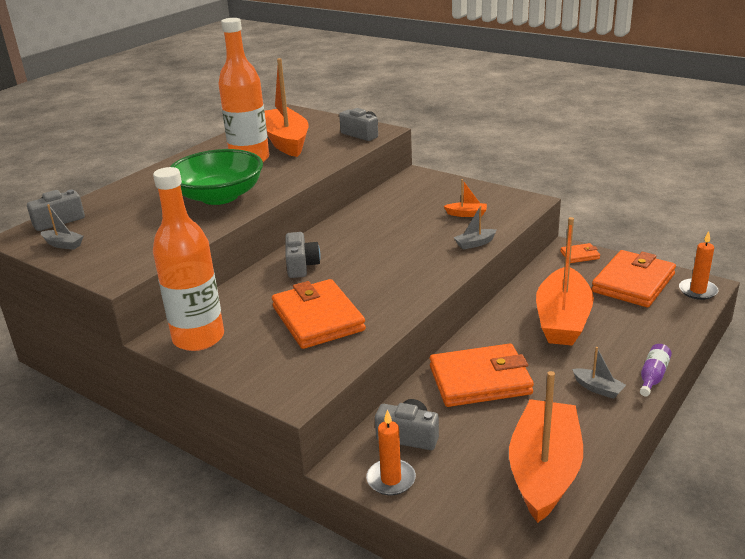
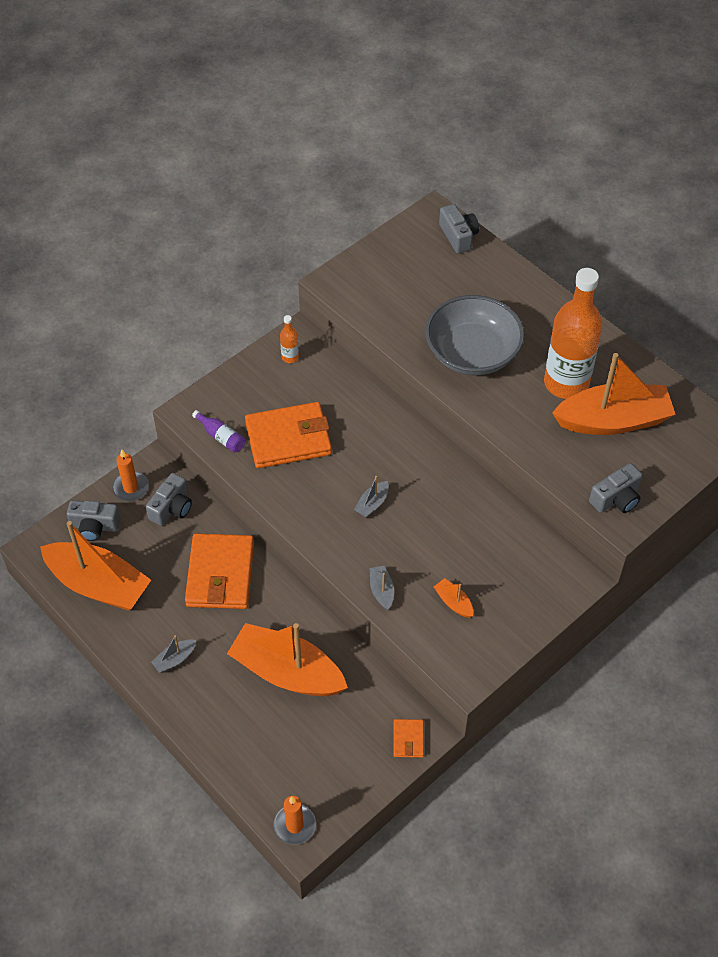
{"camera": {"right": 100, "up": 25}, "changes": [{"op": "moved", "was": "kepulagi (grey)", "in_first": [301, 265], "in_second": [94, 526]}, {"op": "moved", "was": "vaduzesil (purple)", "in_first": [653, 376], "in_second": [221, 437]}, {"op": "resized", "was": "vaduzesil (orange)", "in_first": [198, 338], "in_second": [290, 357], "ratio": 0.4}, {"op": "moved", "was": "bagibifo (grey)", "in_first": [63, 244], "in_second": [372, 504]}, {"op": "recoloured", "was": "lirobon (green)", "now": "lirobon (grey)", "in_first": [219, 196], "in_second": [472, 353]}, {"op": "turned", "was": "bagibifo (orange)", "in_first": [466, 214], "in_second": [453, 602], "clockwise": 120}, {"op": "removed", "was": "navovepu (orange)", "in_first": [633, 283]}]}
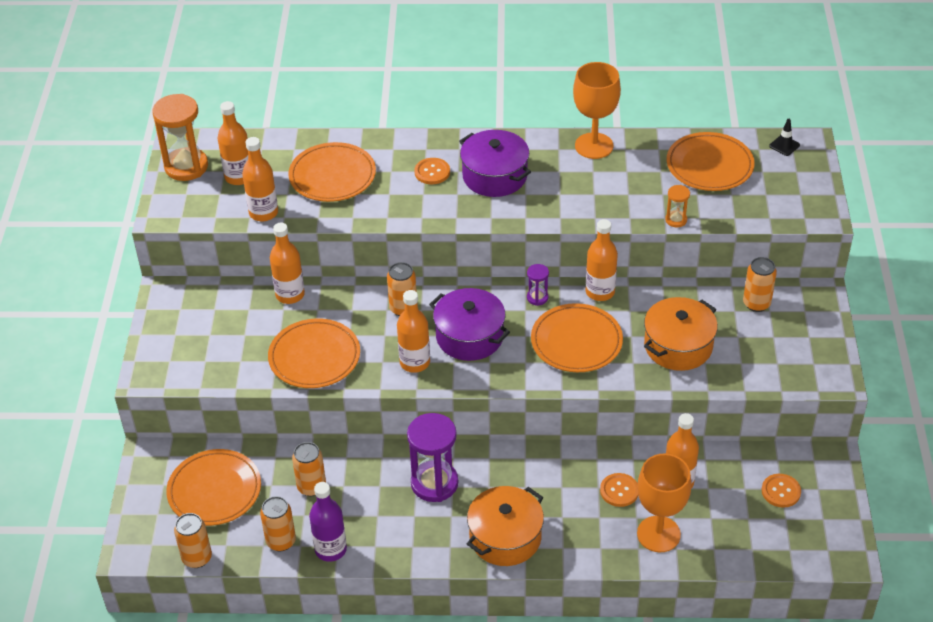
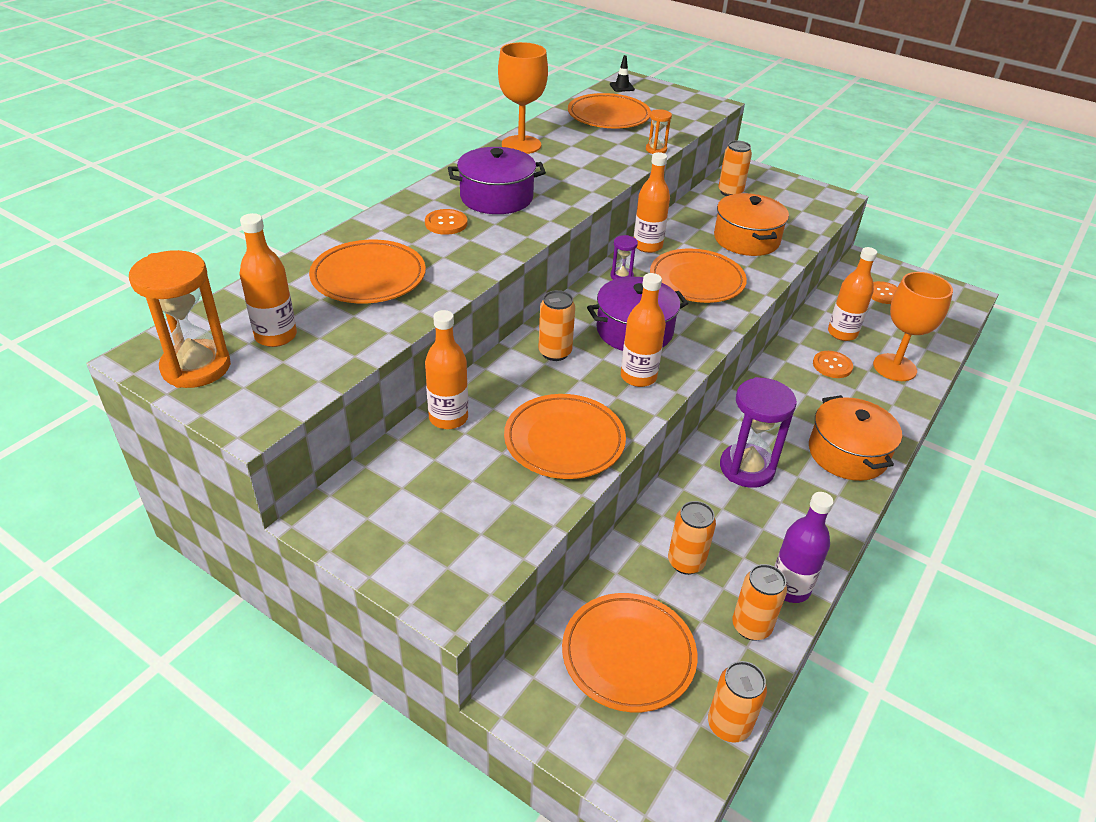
{"camera": {"right": -60, "up": -5}, "changes": [{"op": "removed", "was": "vaduzesil (orange)", "in_first": [263, 213]}]}
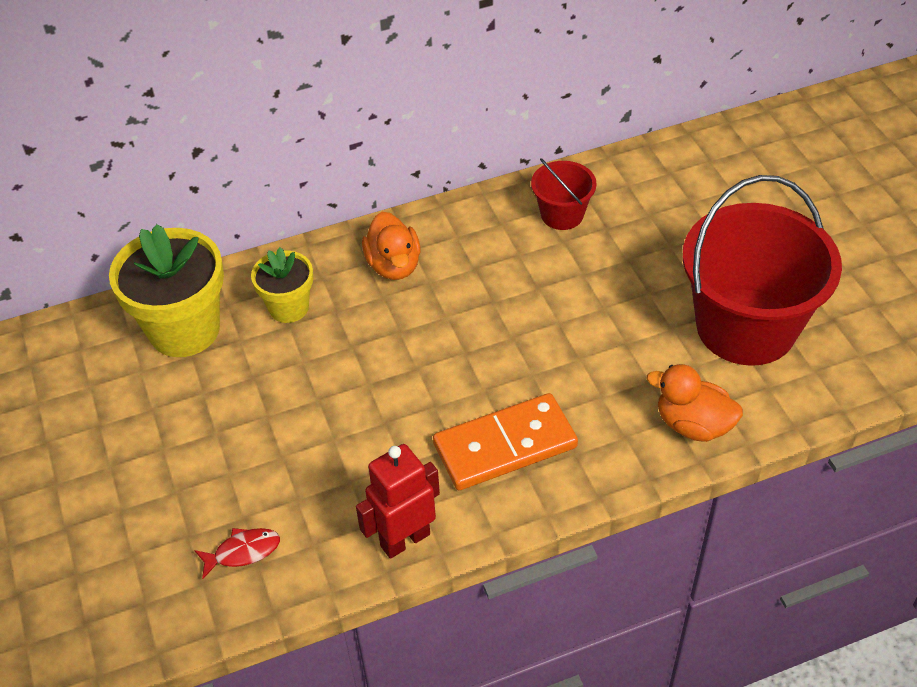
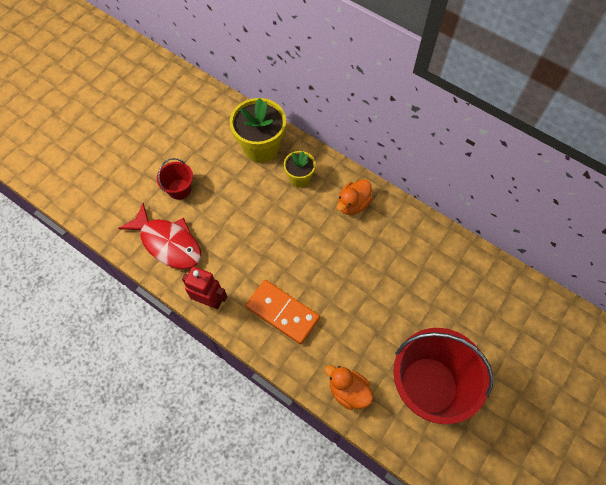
{"camera": {"right": 55, "up": 15}, "changes": [{"op": "resized", "was": "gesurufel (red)", "in_first": [243, 552], "in_second": [168, 243], "ratio": 2.3}, {"op": "moved", "was": "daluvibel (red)", "in_first": [562, 214], "in_second": [179, 189]}, {"op": "turned", "was": "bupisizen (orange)", "in_first": [693, 424], "in_second": [348, 391], "clockwise": -45}]}
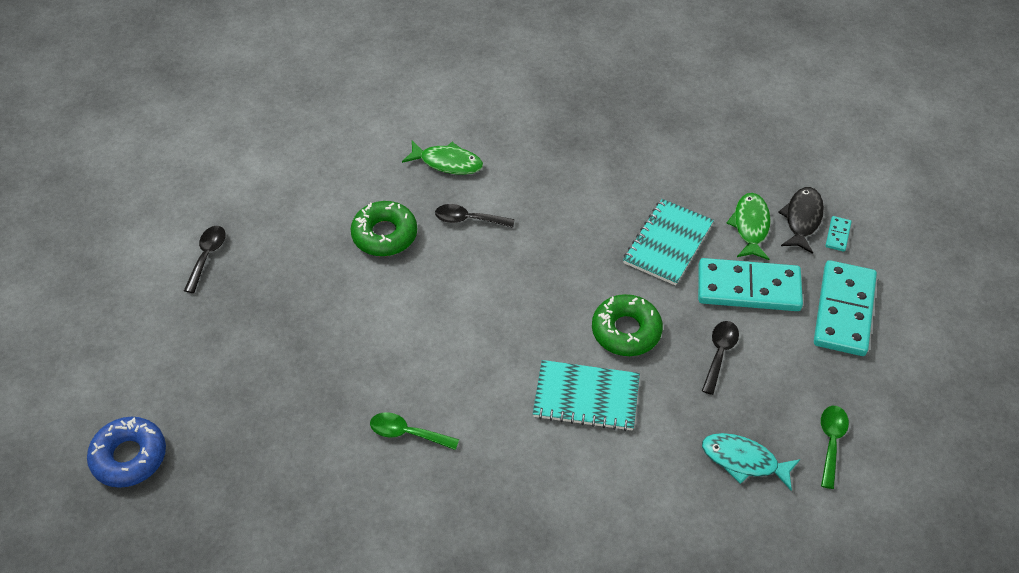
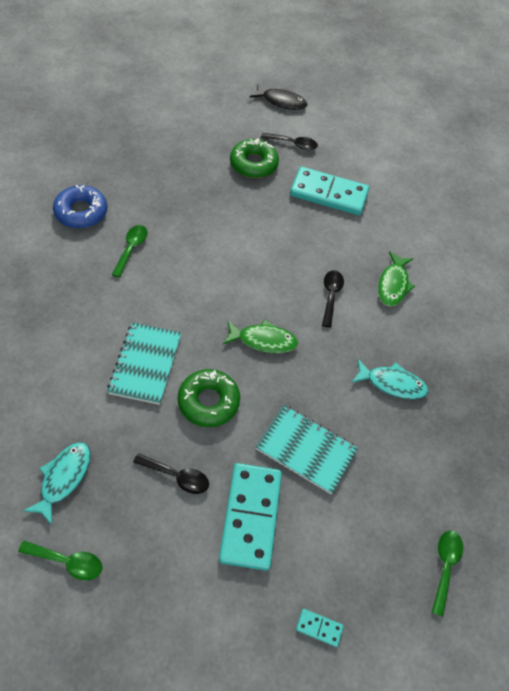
{"camera": {"right": 85, "up": 5}, "changes": [{"op": "moved", "was": "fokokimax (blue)", "in_first": [129, 457], "in_second": [81, 212]}, {"op": "moved", "was": "gesurufel (green)", "in_first": [750, 226], "in_second": [263, 340]}, {"op": "moved", "was": "fokokimax (green)", "in_first": [384, 234], "in_second": [253, 164]}, {"op": "moved", "was": "gesurufel (black)", "in_first": [802, 219], "in_second": [281, 101]}, {"op": "moved", "was": "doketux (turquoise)", "in_first": [844, 311], "in_second": [328, 194]}, {"op": "added", "now": "gesurufel (turquoise)", "in_second": [392, 383]}, {"op": "added", "now": "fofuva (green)", "in_second": [445, 566]}]}
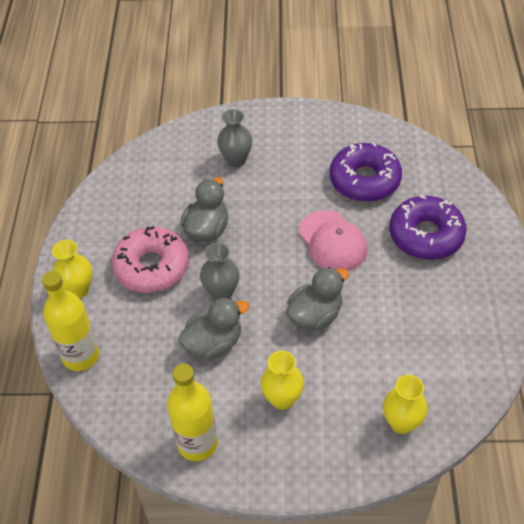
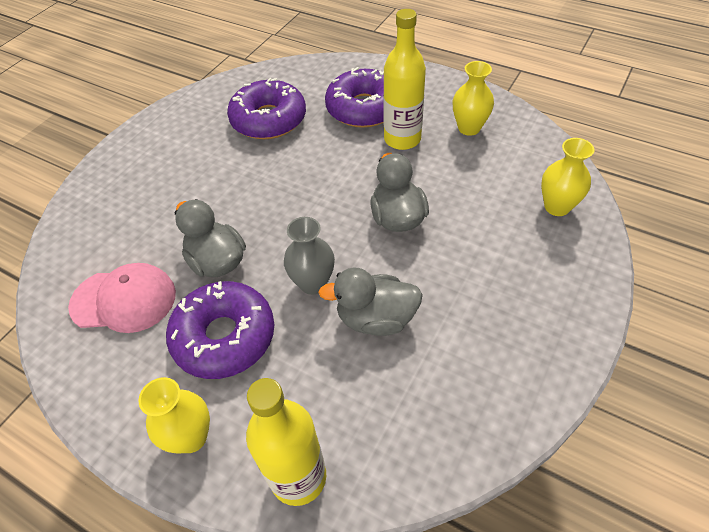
{"camera": {"right": -60, "up": 0}, "changes": [{"op": "moved", "was": "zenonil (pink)", "in_first": [332, 241], "in_second": [124, 300]}, {"op": "recoloured", "was": "fokokimax (pink)", "now": "fokokimax (purple)", "in_first": [152, 267], "in_second": [224, 337]}, {"op": "turned", "was": "bupisizen (grey)", "in_first": [213, 344], "in_second": [376, 319], "clockwise": -90}, {"op": "moved", "was": "vaduzesil (yellow)", "in_first": [197, 443], "in_second": [402, 139]}, {"op": "moved", "was": "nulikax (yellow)", "in_first": [282, 399], "in_second": [469, 128]}, {"op": "removed", "was": "nulikax (grey)", "in_first": [236, 160]}]}
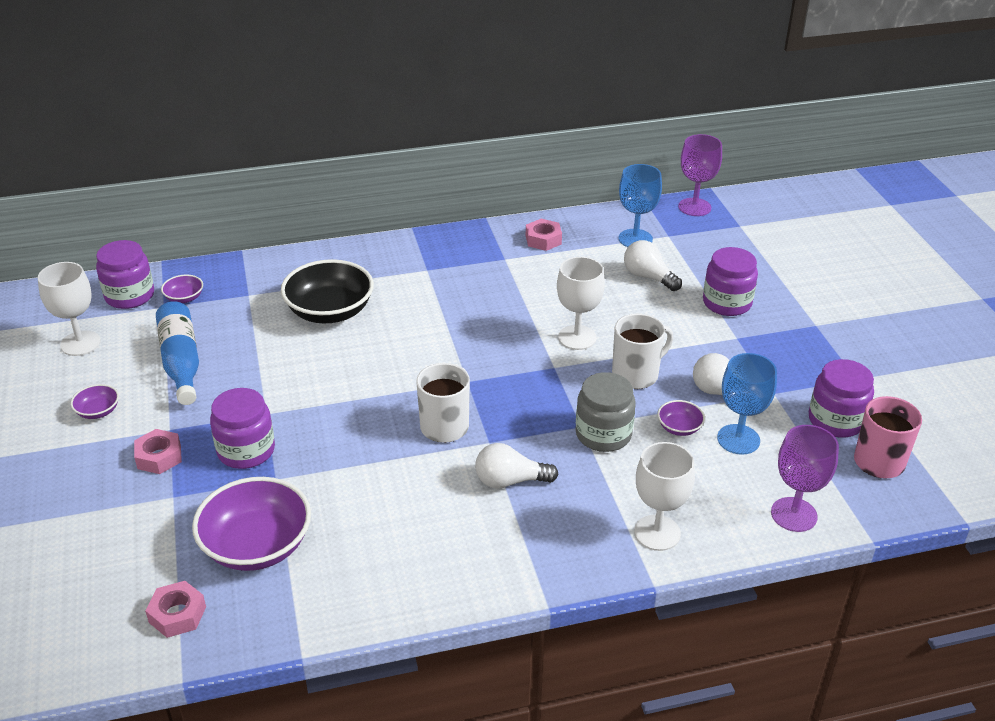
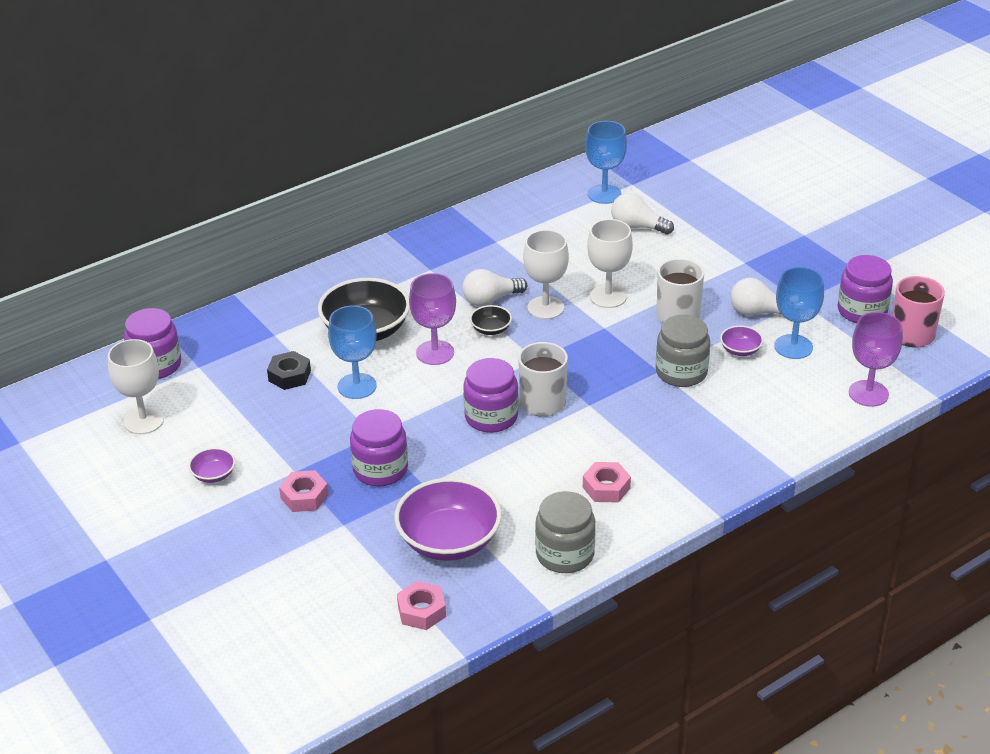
{"camera": {"right": -20, "up": 0}, "changes": [{"op": "added", "now": "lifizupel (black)", "in_second": [289, 375]}, {"op": "added", "now": "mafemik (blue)", "in_second": [357, 386]}, {"op": "moved", "was": "mafemik (purple)", "in_first": [694, 207], "in_second": [435, 353]}, {"op": "moved", "was": "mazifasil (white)", "in_first": [510, 481], "in_second": [490, 300]}, {"op": "moved", "was": "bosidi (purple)", "in_first": [727, 303], "in_second": [491, 417]}, {"op": "added", "now": "lirobon (black)", "in_second": [491, 329]}, {"op": "moved", "was": "mafemik (white)", "in_first": [657, 533], "in_second": [545, 308]}, {"op": "added", "now": "bosidi (grey)", "in_second": [565, 554]}, {"op": "moved", "was": "lifizupel (pink)", "in_first": [543, 240], "in_second": [606, 487]}, {"op": "removed", "was": "vaduzesil (blue)", "in_first": [181, 362]}, {"op": "removed", "was": "lirobon (purple)", "in_first": [184, 298]}]}
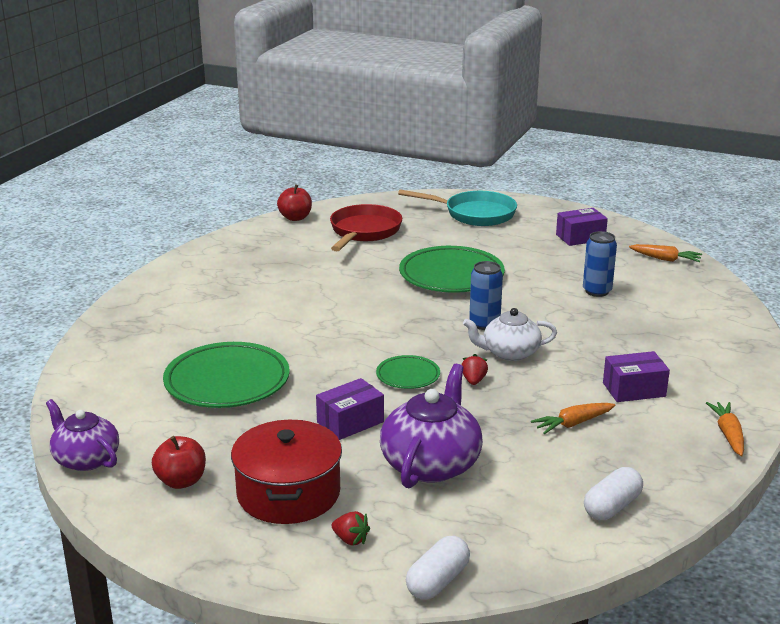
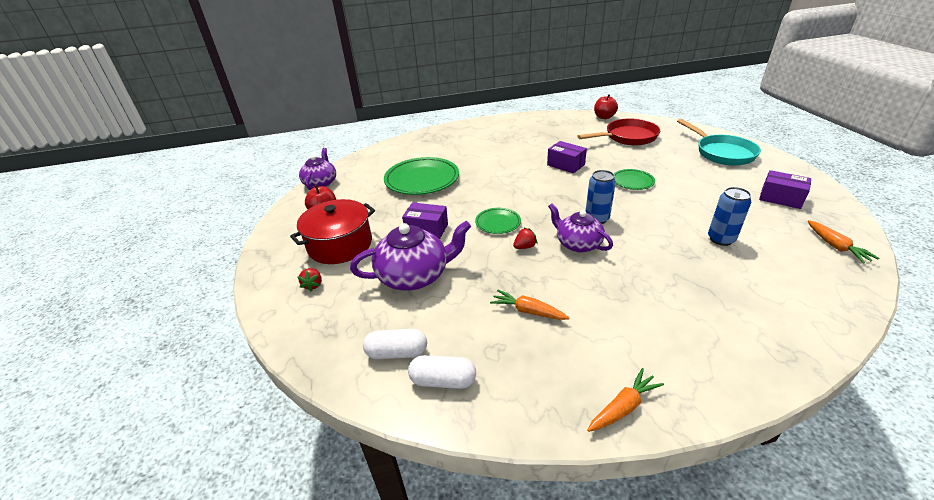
{"camera": {"right": 55, "up": 10}, "changes": [{"op": "moved", "was": "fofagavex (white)", "in_first": [437, 581], "in_second": [397, 353]}, {"op": "moved", "was": "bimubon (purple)", "in_first": [634, 389], "in_second": [565, 165]}, {"op": "recoloured", "was": "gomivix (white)", "now": "gomivix (purple)", "in_first": [509, 353], "in_second": [577, 244]}, {"op": "resized", "was": "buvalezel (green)", "in_first": [451, 275], "in_second": [632, 182], "ratio": 0.52}]}
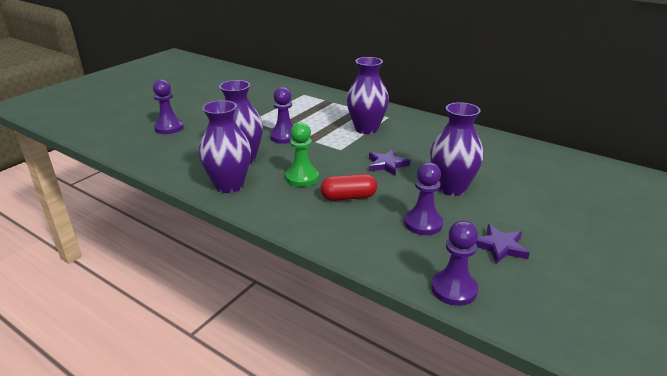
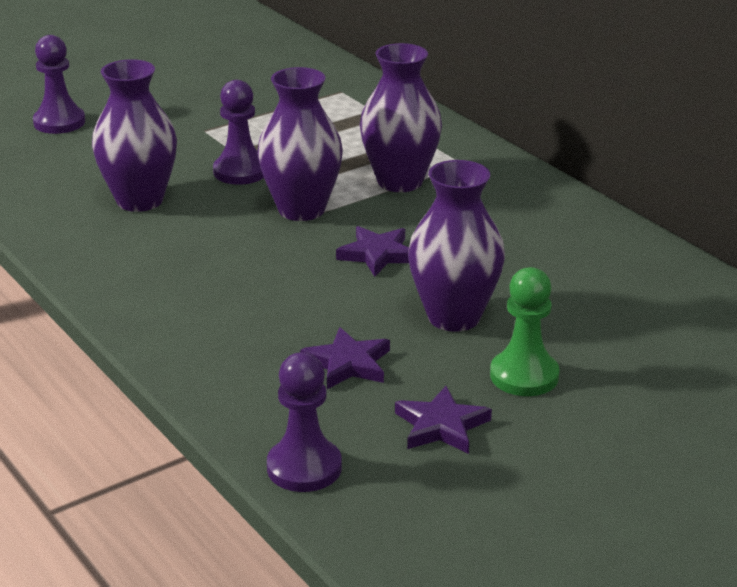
{"camera": {"right": 20, "up": 0}, "changes": [{"op": "moved", "was": "nulikax (purple)", "in_first": [229, 185], "in_second": [301, 209]}, {"op": "replaced", "was": "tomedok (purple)", "now": "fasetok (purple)", "in_first": [423, 223], "in_second": [348, 364]}, {"op": "moved", "was": "tomedok (green)", "in_first": [302, 178], "in_second": [524, 376]}, {"op": "removed", "was": "fofagavex (red)", "in_first": [348, 197]}]}
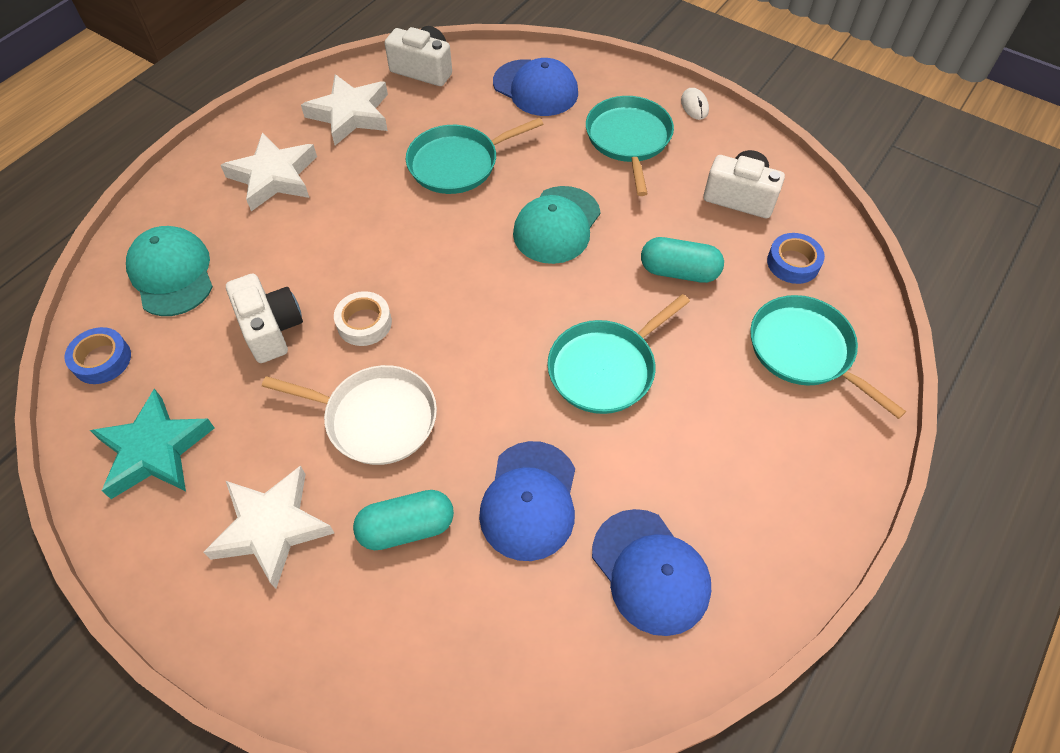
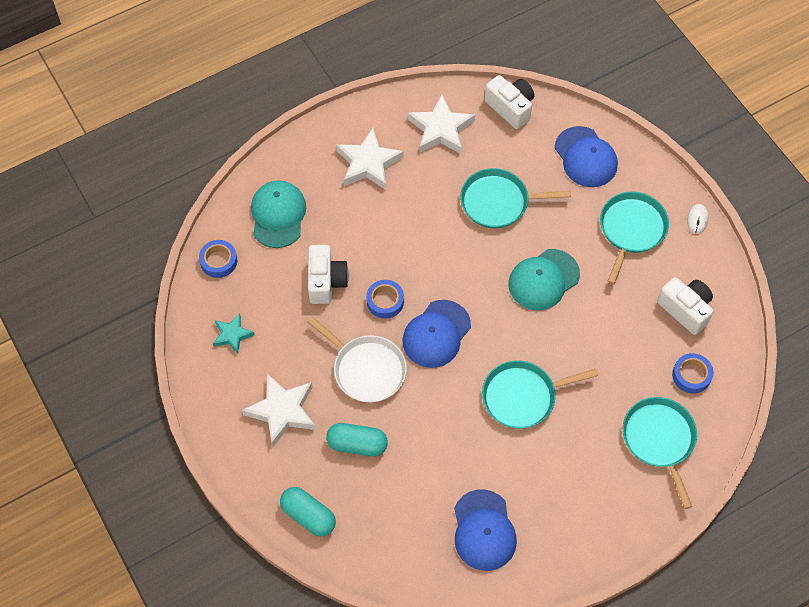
{"camera": {"right": 25, "up": 5}, "changes": [{"op": "resized", "was": "fasetok (turquoise)", "in_first": [154, 450], "in_second": [232, 335], "ratio": 0.58}, {"op": "moved", "was": "fofagavex (turquoise)", "in_first": [679, 271], "in_second": [308, 516]}, {"op": "recoloured", "was": "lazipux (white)", "now": "lazipux (blue)", "in_first": [364, 323], "in_second": [385, 301]}, {"op": "moved", "was": "zenonil (blue)", "in_first": [529, 500], "in_second": [436, 334]}]}
